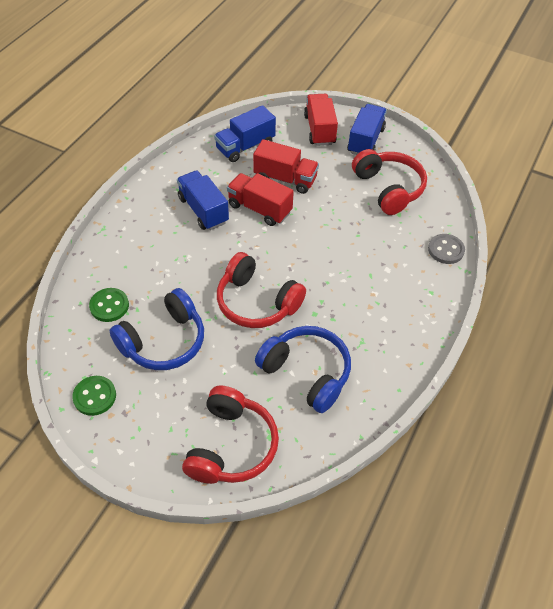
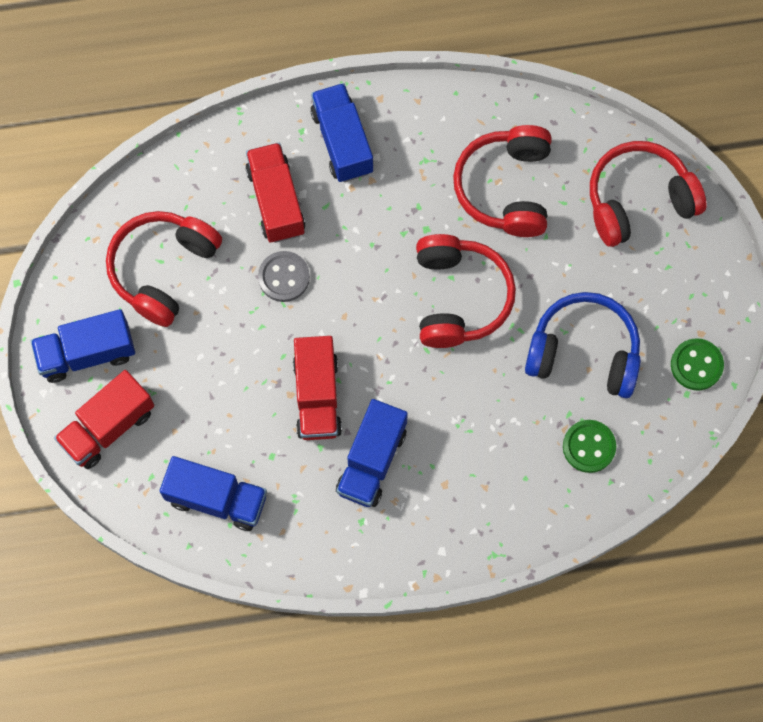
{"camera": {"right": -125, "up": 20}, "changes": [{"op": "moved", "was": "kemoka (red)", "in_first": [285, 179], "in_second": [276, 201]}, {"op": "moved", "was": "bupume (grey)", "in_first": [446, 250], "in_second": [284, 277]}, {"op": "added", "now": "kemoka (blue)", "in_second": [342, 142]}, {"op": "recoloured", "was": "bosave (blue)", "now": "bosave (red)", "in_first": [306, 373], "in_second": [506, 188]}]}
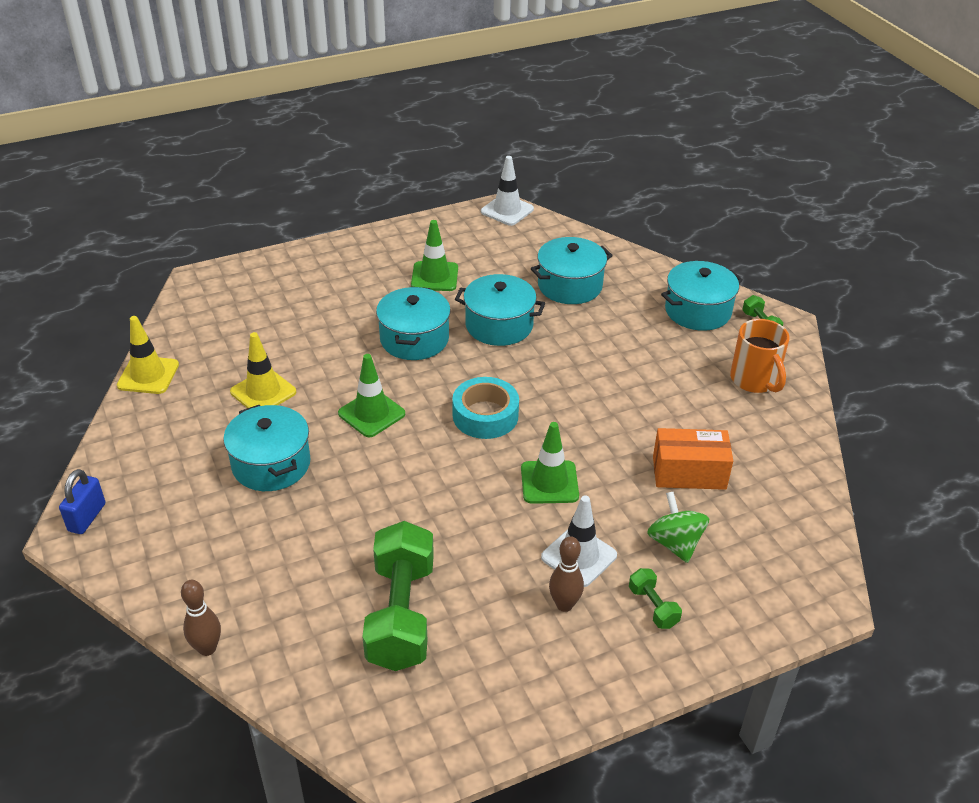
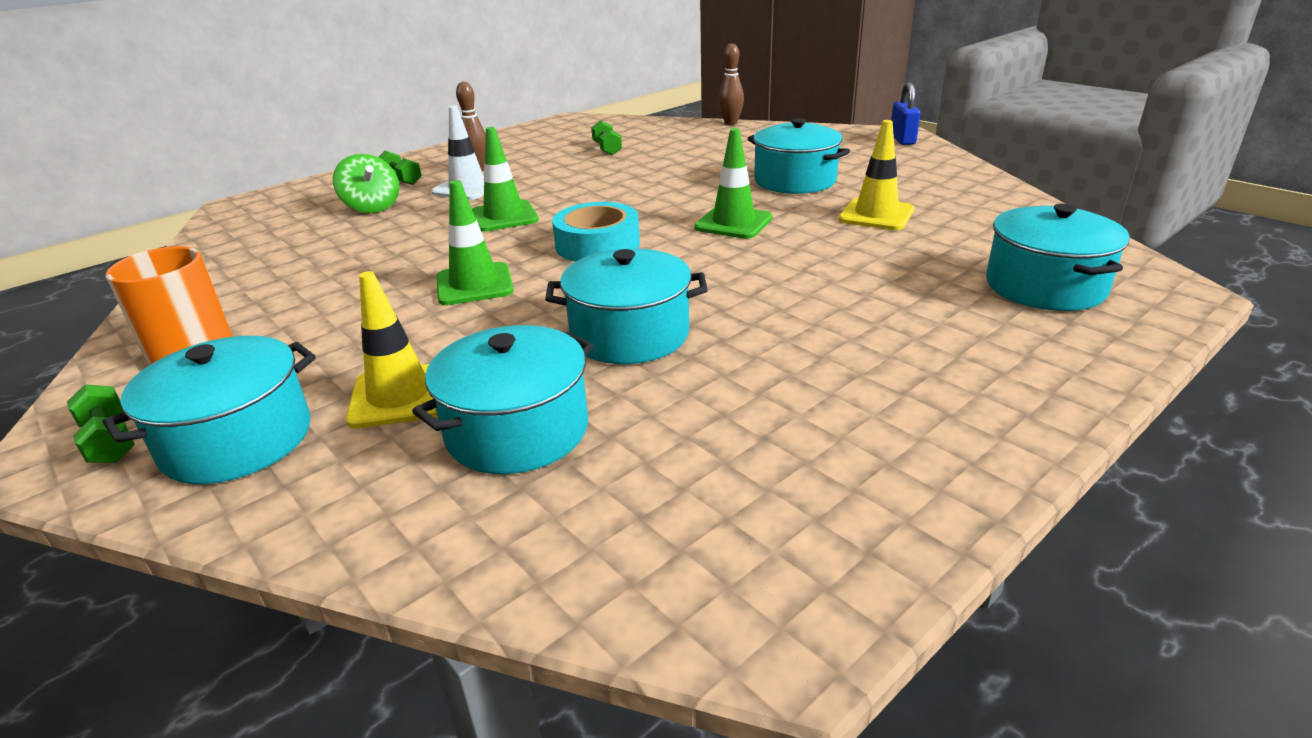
{"camera": {"right": 165, "up": -10}, "changes": [{"op": "moved", "was": "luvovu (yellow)", "in_first": [148, 375], "in_second": [399, 396]}, {"op": "moved", "was": "luvovu (green)", "in_first": [434, 277], "in_second": [474, 284]}, {"op": "resized", "was": "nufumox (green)", "in_first": [401, 614], "in_second": [607, 149], "ratio": 0.44}, {"op": "moved", "was": "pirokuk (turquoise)", "in_first": [414, 339], "in_second": [1045, 286]}, {"op": "removed", "was": "luvovu (white)", "in_first": [507, 210]}, {"op": "removed", "was": "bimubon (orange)", "in_first": [689, 473]}]}
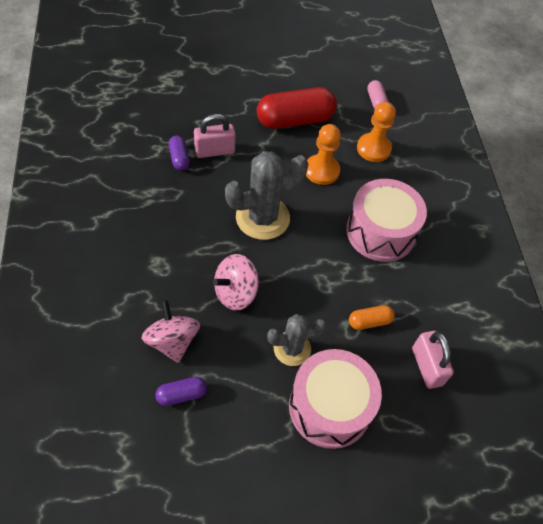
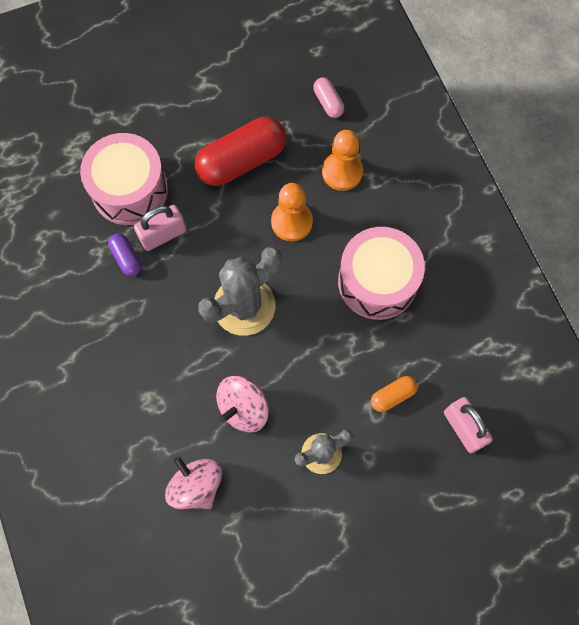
{"camera": {"right": -10, "up": 15}, "changes": [{"op": "moved", "was": "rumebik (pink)", "in_first": [330, 407], "in_second": [130, 190]}, {"op": "removed", "was": "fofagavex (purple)", "in_first": [181, 394]}]}
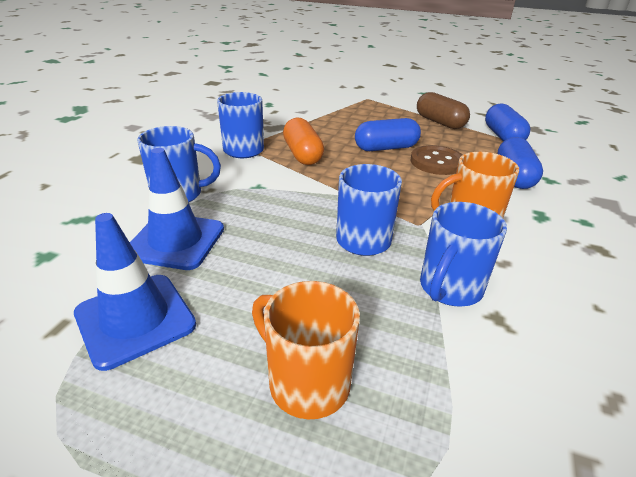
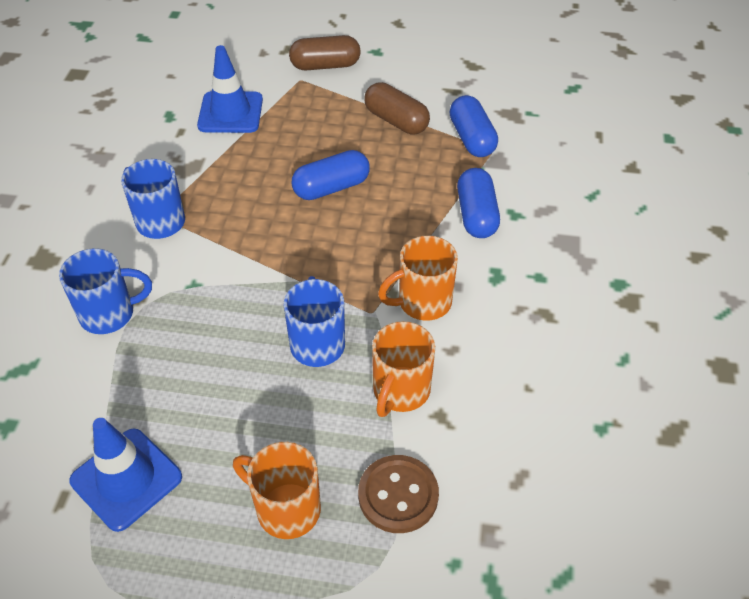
{"camera": {"right": -10, "up": 15}, "changes": [{"op": "moved", "was": "luvovu (blue)", "in_first": [175, 241], "in_second": [230, 113]}, {"op": "added", "now": "fofagavex (brown)", "in_second": [325, 65]}, {"op": "moved", "was": "bupume (brown)", "in_first": [437, 162], "in_second": [398, 495]}, {"op": "recoloured", "was": "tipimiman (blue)", "now": "tipimiman (orange)", "in_first": [449, 289], "in_second": [400, 391]}, {"op": "removed", "was": "fofagavex (orange)", "in_first": [302, 154]}]}
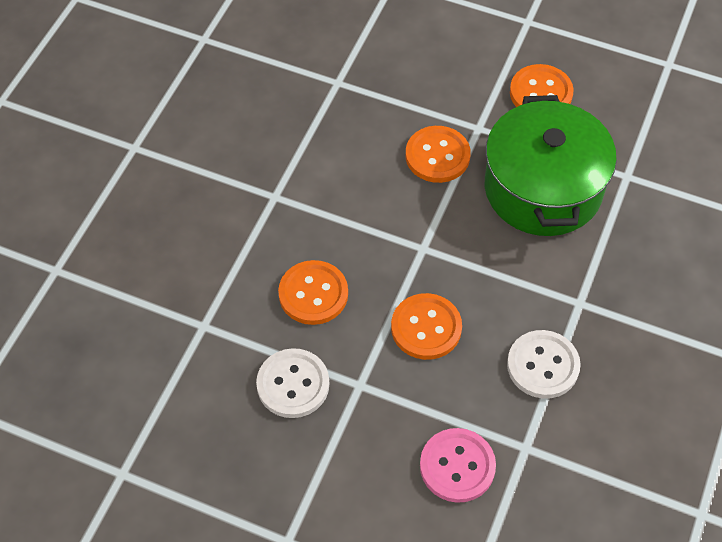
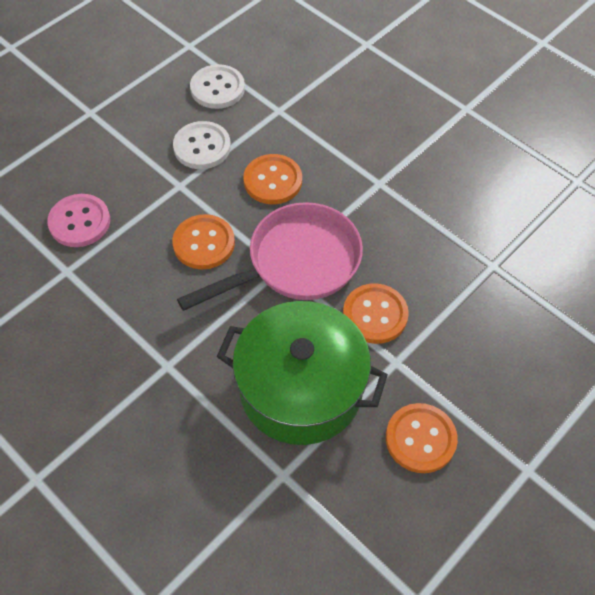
{"camera": {"right": 110, "up": 0}, "changes": [{"op": "added", "now": "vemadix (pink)", "in_second": [296, 263]}, {"op": "moved", "was": "bupume (white)", "in_first": [543, 365], "in_second": [217, 88]}]}
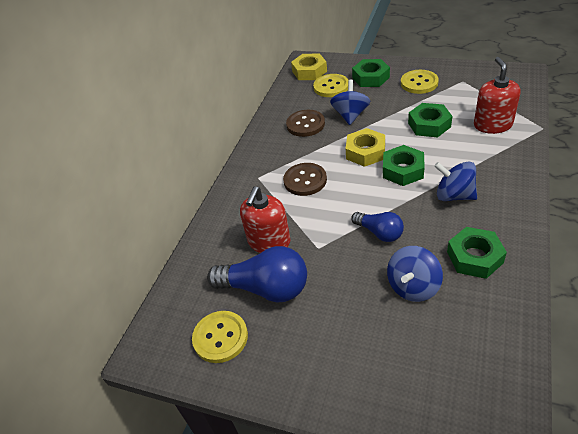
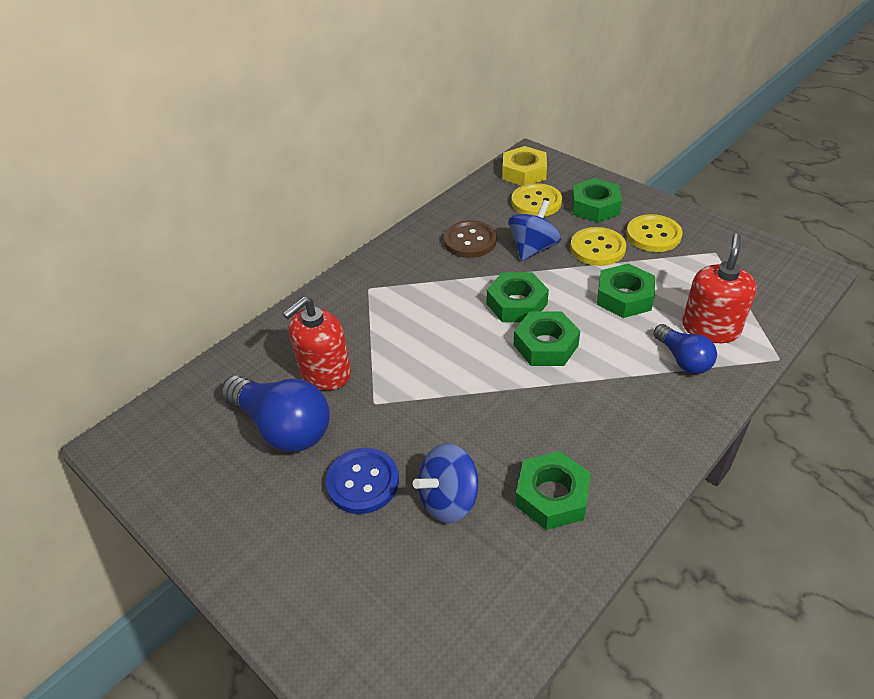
{"camera": {"right": 20, "up": 0}, "changes": [{"op": "added", "now": "bupume (blue)", "in_second": [363, 482]}, {"op": "recoloured", "was": "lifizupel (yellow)", "now": "lifizupel (green)", "in_first": [365, 152], "in_second": [517, 304]}, {"op": "moved", "was": "bupume (yellow)", "in_first": [220, 337], "in_second": [597, 248]}, {"op": "moved", "was": "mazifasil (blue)", "in_first": [379, 233], "in_second": [683, 359]}, {"op": "removed", "was": "bupume (brown)", "in_first": [305, 180]}, {"op": "removed", "was": "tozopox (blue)", "in_first": [454, 195]}]}
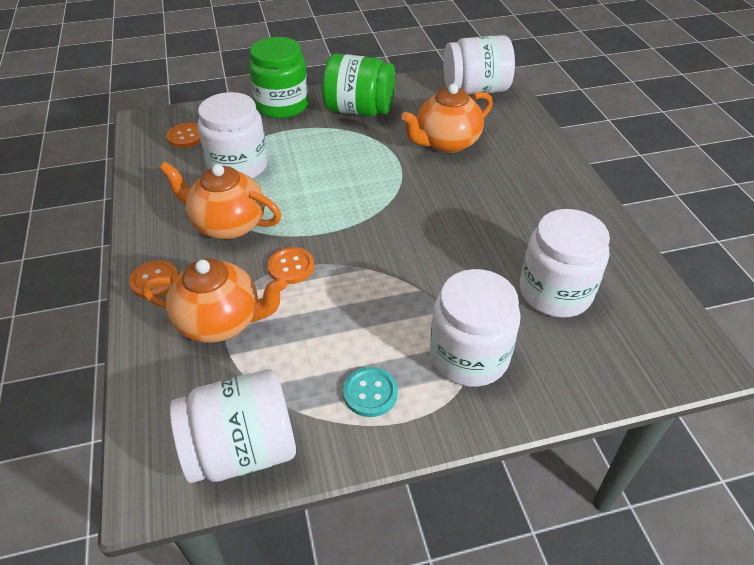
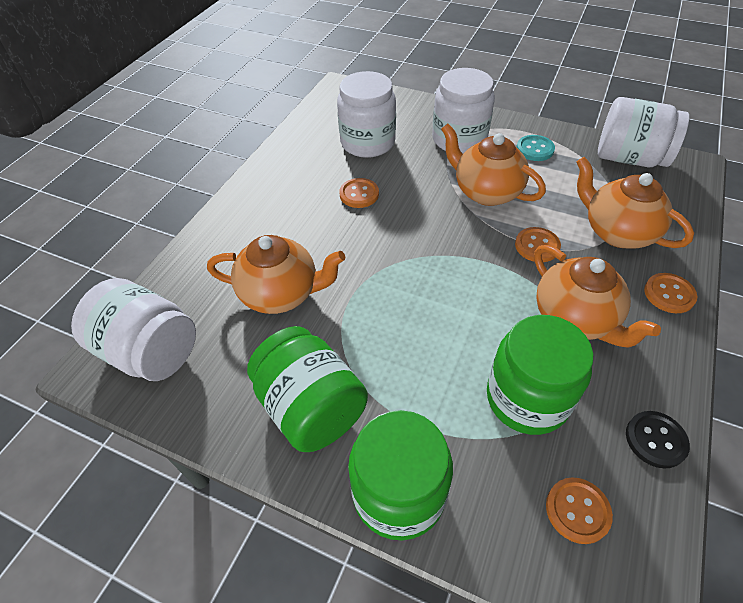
{"camera": {"right": -140, "up": 5}, "changes": [{"op": "added", "now": "bupume (orange)", "in_second": [359, 194]}, {"op": "added", "now": "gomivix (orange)", "in_second": [486, 192]}, {"op": "recoloured", "was": "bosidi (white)", "now": "bosidi (green)", "in_first": [238, 166], "in_second": [527, 398]}, {"op": "added", "now": "bupume (black)", "in_second": [655, 440]}]}
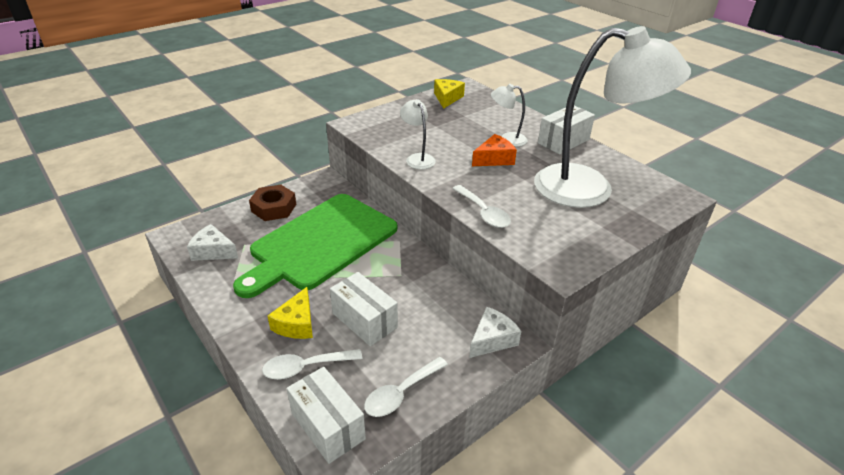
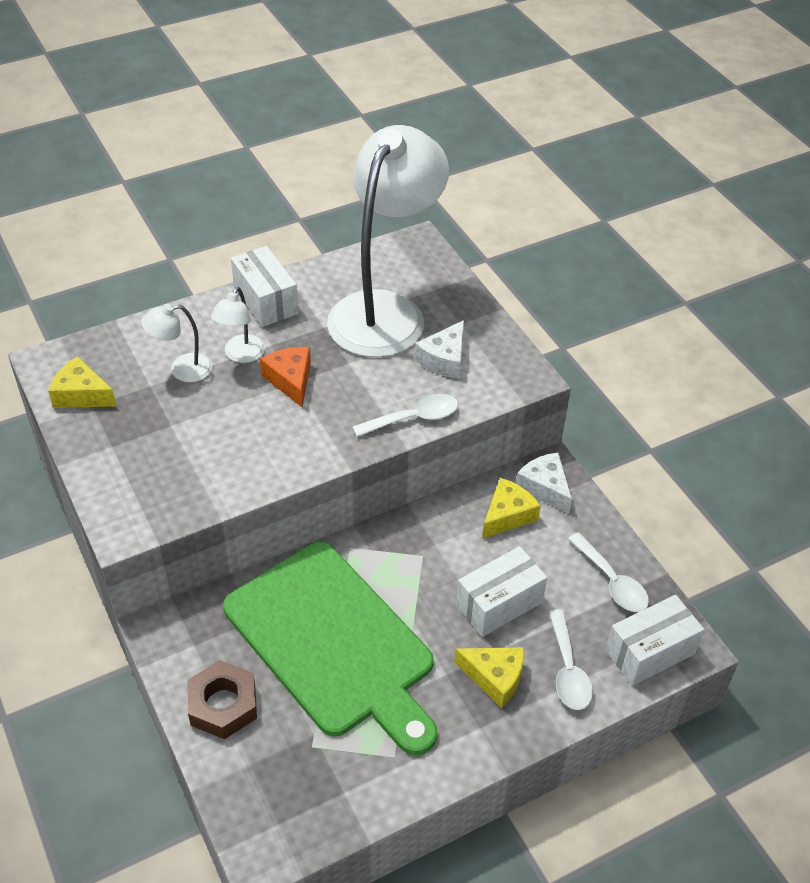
{"camera": {"right": -80, "up": 10}, "changes": [{"op": "moved", "was": "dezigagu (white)", "in_first": [417, 158], "in_second": [182, 370]}, {"op": "moved", "was": "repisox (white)", "in_first": [213, 251], "in_second": [444, 359]}, {"op": "added", "now": "repisox (yellow)", "in_second": [507, 515]}]}
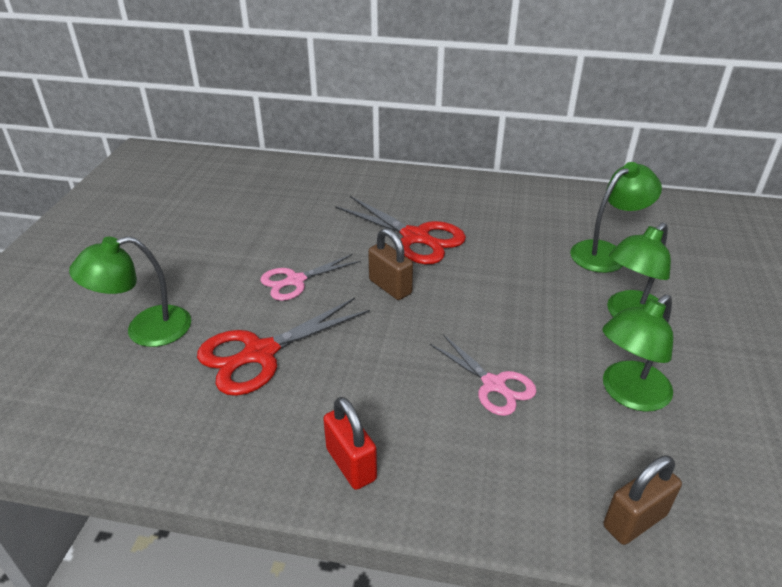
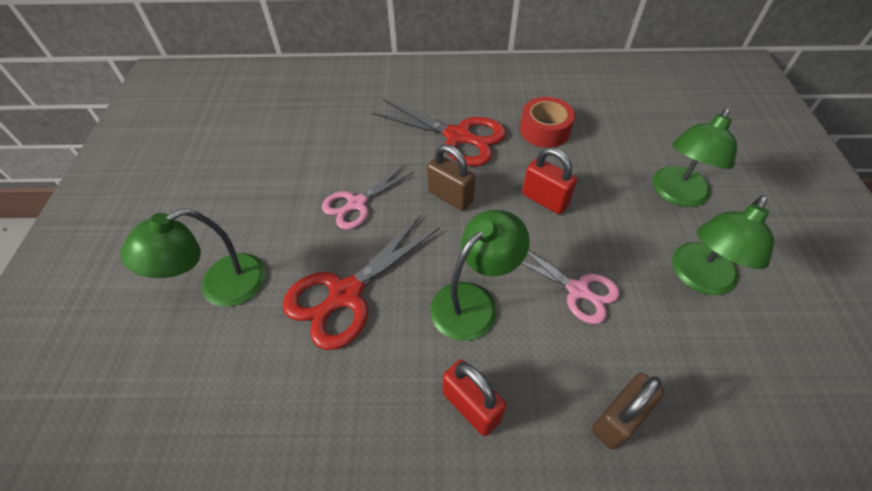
{"camera": {"right": -10, "up": 15}, "changes": [{"op": "moved", "was": "dezigagu (green)", "in_first": [606, 253], "in_second": [473, 301]}, {"op": "added", "now": "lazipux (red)", "in_second": [544, 130]}, {"op": "added", "now": "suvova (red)", "in_second": [544, 200]}, {"op": "moved", "was": "suvova (brown)", "in_first": [634, 520], "in_second": [617, 419]}]}
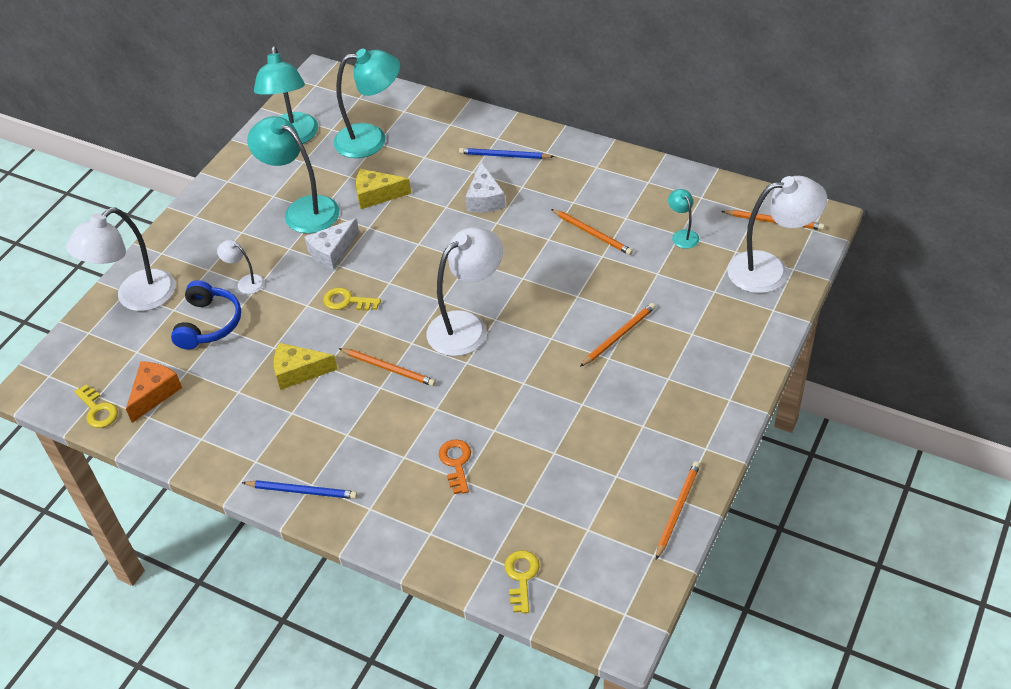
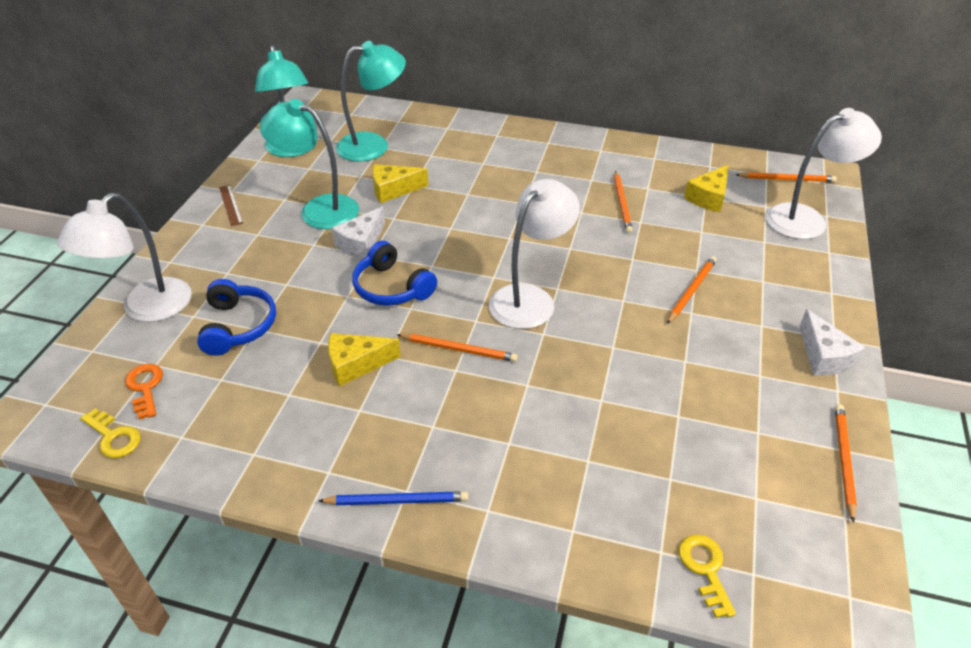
{"camera": {"right": -15, "up": -5}, "changes": [{"op": "moved", "was": "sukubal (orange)", "in_first": [456, 463], "in_second": [145, 388]}, {"op": "added", "now": "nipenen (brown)", "in_second": [231, 205]}, {"op": "replaced", "was": "sukubal (yellow)", "now": "bosave (blue)", "in_first": [347, 301], "in_second": [391, 288]}, {"op": "turned", "was": "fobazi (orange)", "in_first": [592, 233], "in_second": [622, 204], "clockwise": 60}, {"op": "replaced", "was": "dezigagu (turquoise)", "now": "repisox (yellow)", "in_first": [682, 235], "in_second": [708, 197]}, {"op": "moved", "was": "repisox (white)", "in_first": [484, 199], "in_second": [823, 356]}, {"op": "removed", "was": "repisox (orange)", "in_first": [154, 394]}, {"op": "removed", "was": "dezigagu (white)", "in_first": [246, 282]}, {"op": "removed", "was": "fobazi (blue)", "in_first": [504, 156]}]}
